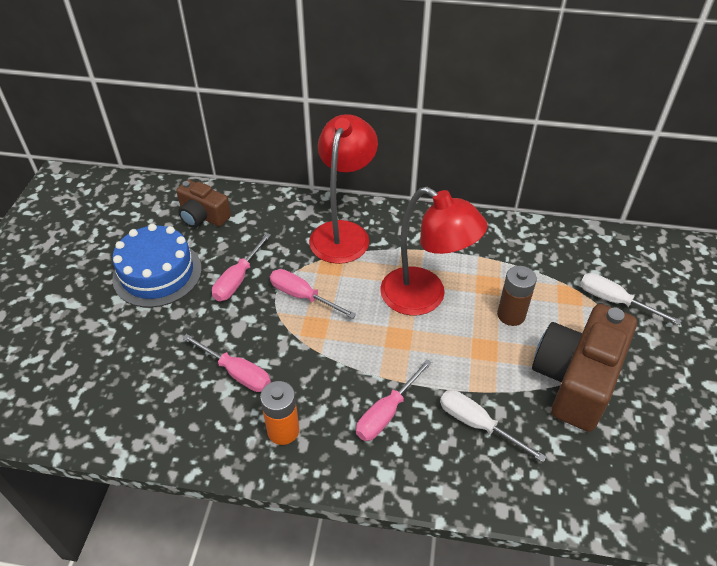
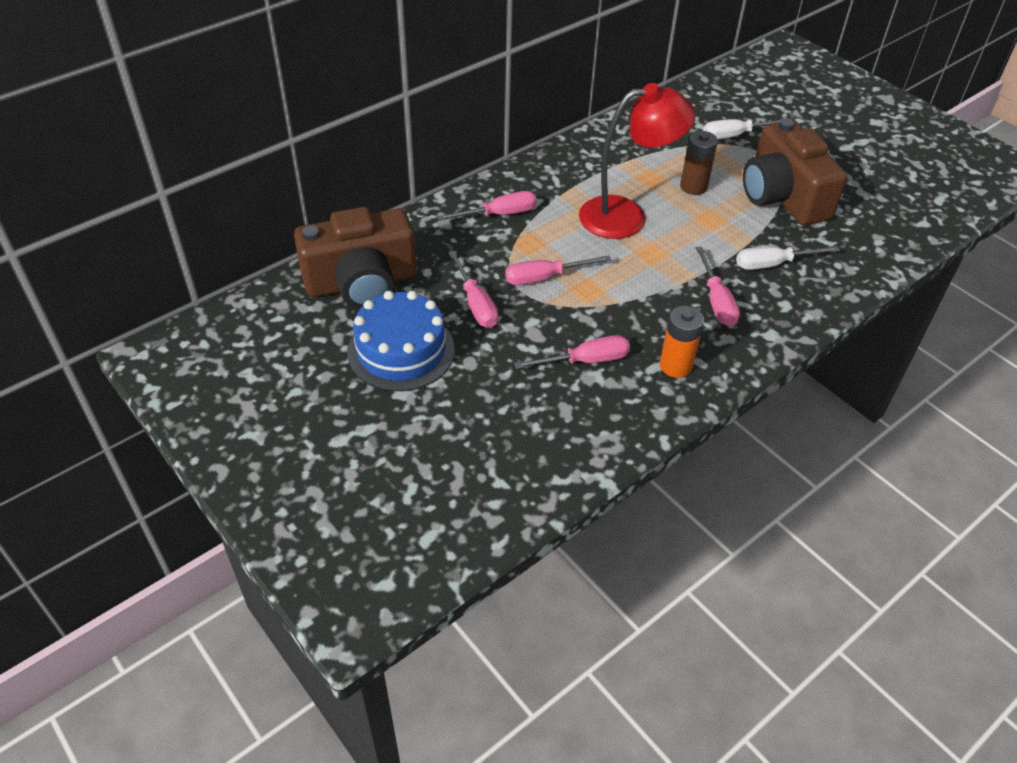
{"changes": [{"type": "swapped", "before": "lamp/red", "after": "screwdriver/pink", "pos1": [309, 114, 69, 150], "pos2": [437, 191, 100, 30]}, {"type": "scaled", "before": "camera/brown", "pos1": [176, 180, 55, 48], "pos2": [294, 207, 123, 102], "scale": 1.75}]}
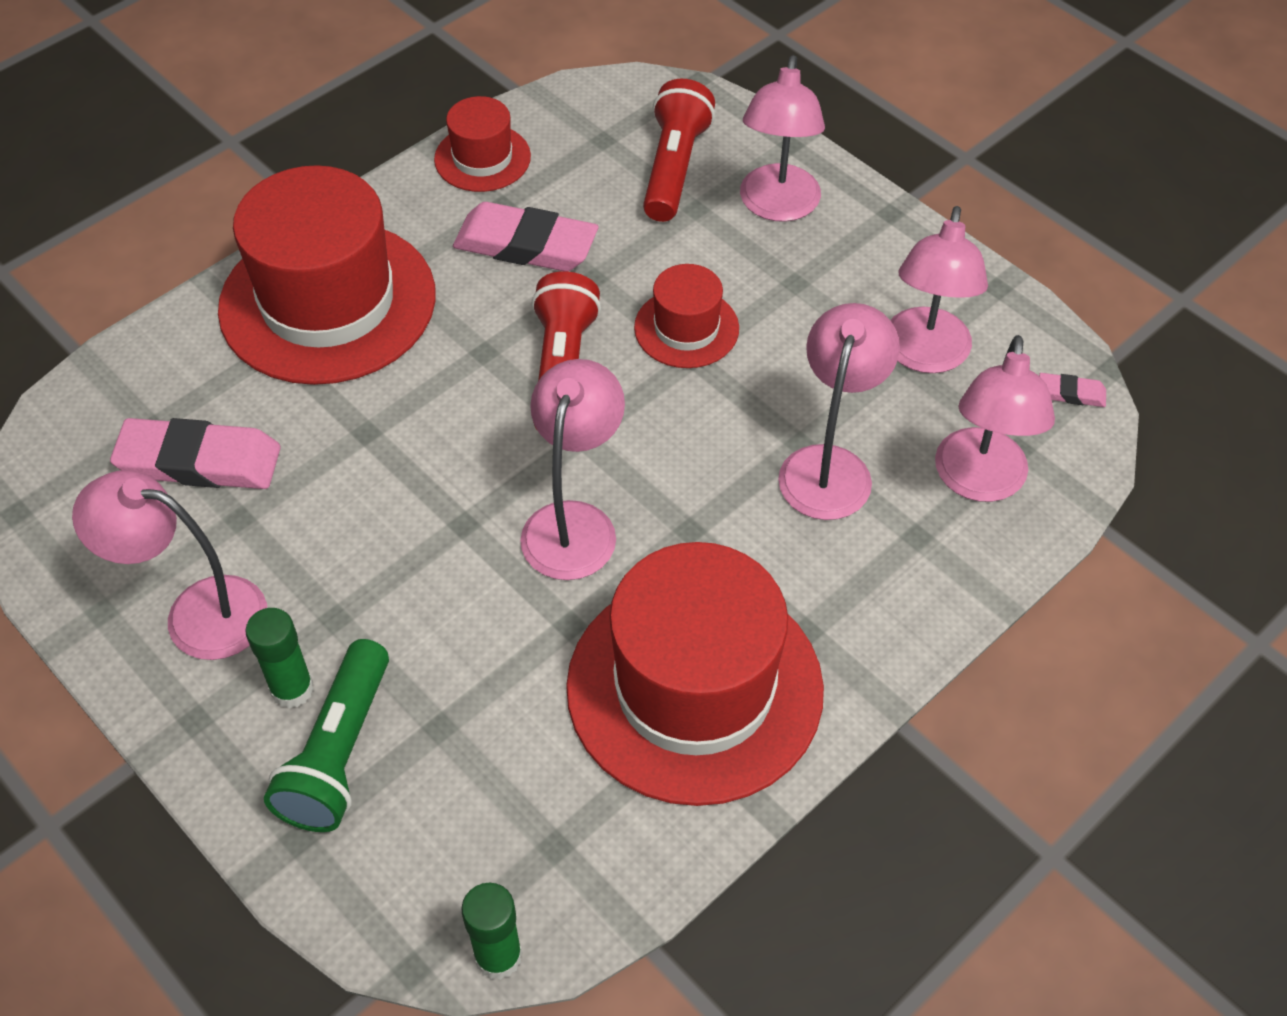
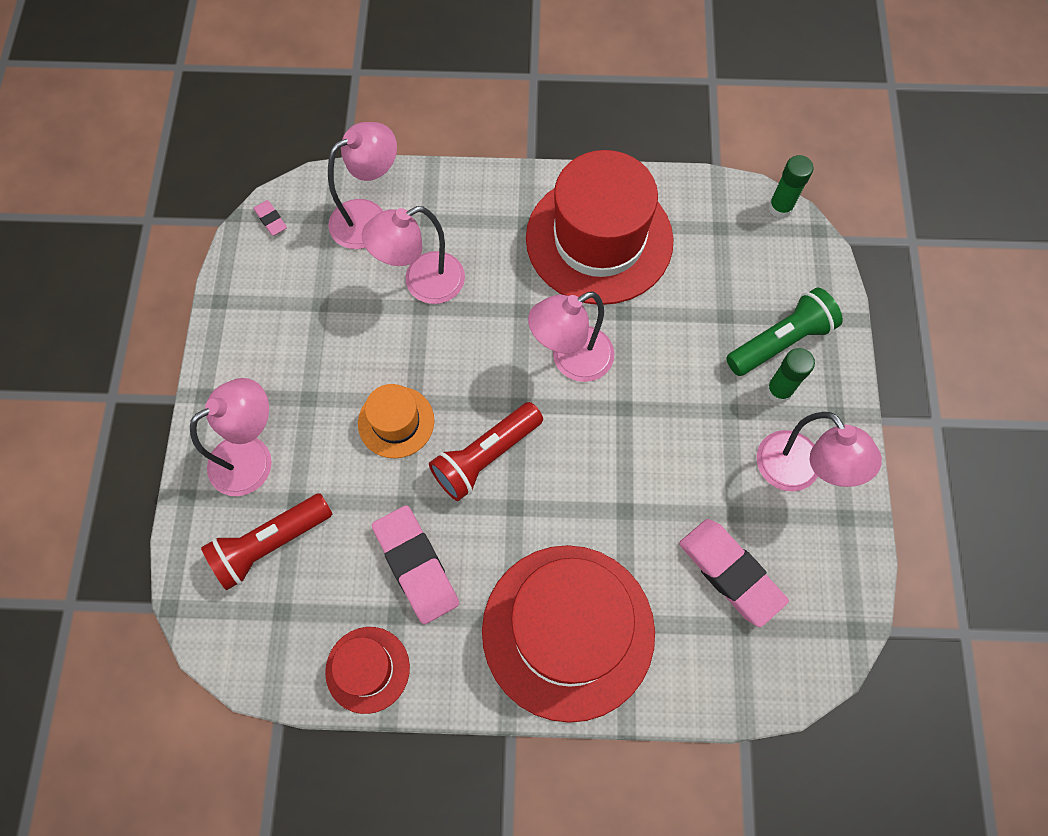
{"changes": [{"type": "gone", "before": "lamp/pink", "pos1": [891, 206, 97, 167]}, {"type": "repainted", "before": "hat/red", "after": "hat/orange", "pos1": [634, 264, 105, 104], "pos2": [358, 384, 76, 74]}]}
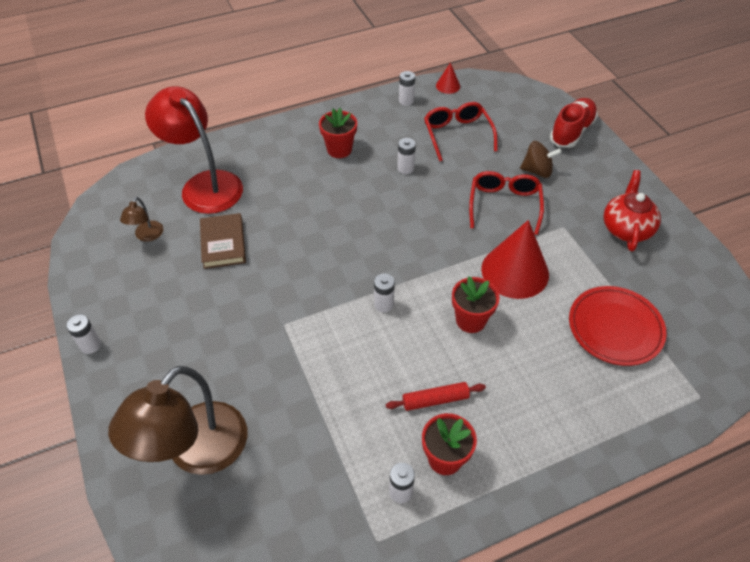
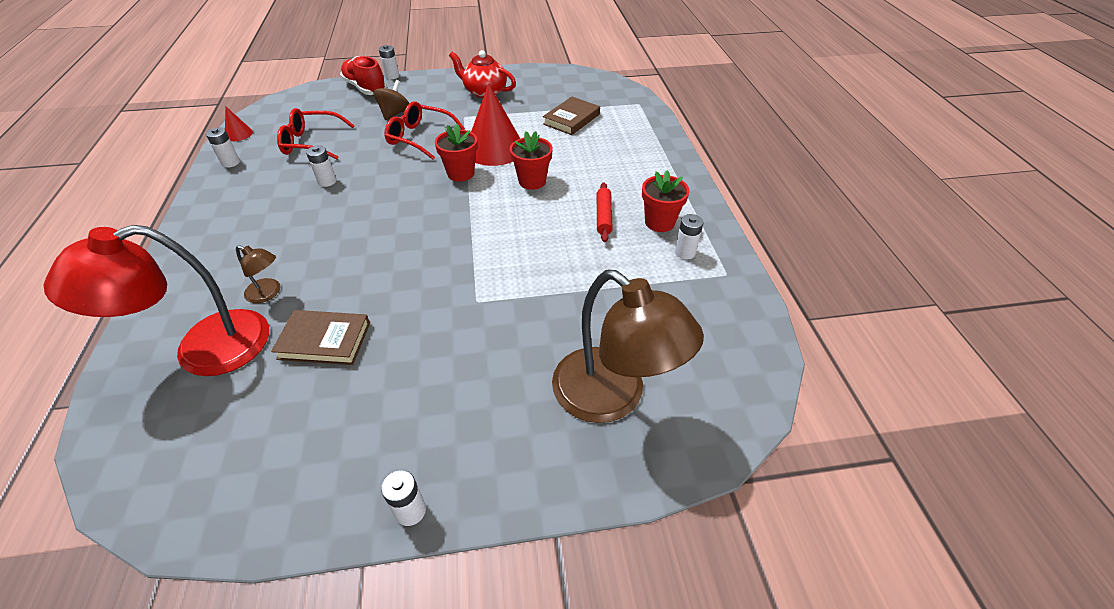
{"changes": [{"type": "shifted", "before": "lamp/brown", "pos1": [120, 197, 43, 44], "pos2": [236, 245, 44, 58]}, {"type": "shifted", "before": "flower pot/red", "pos1": [319, 108, 38, 50], "pos2": [435, 124, 43, 58]}, {"type": "shifted", "before": "battery/white", "pos1": [374, 274, 21, 39], "pos2": [379, 45, 20, 34]}, {"type": "swapped", "before": "plate/red", "after": "book/brown", "pos1": [569, 286, 98, 80], "pos2": [543, 97, 57, 38]}]}
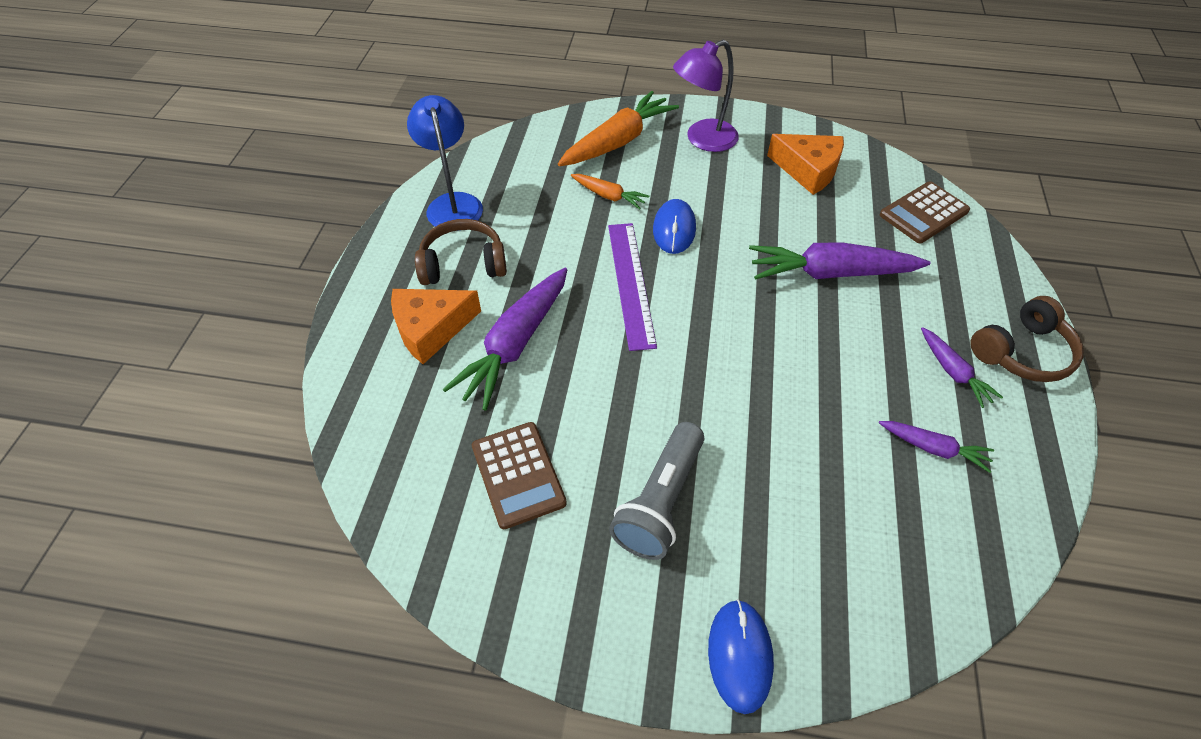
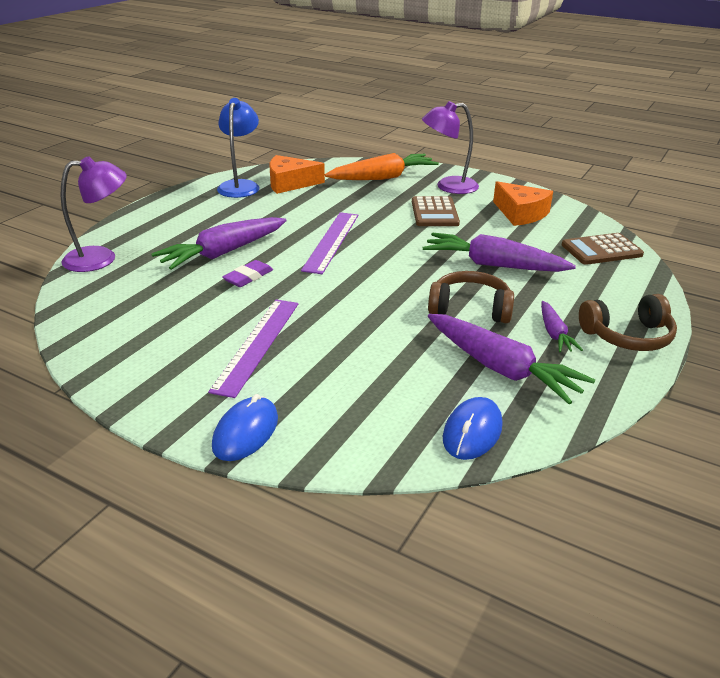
{"changes": [{"type": "gone", "before": "carrot/orange", "pos1": [571, 174, 78, 35]}, {"type": "new", "after": "lamp/purple", "pos2": [60, 156, 67, 116]}, {"type": "new", "after": "eraser/purple", "pos2": [222, 260, 51, 27]}, {"type": "shifted", "before": "cheese/orange", "pos1": [391, 289, 90, 75], "pos2": [270, 155, 55, 39]}, {"type": "shifted", "before": "headphones/brown", "pos1": [415, 219, 92, 66], "pos2": [428, 271, 86, 52]}, {"type": "shifted", "before": "calculator/brown", "pos1": [472, 422, 95, 107], "pos2": [412, 196, 48, 30]}, {"type": "shifted", "before": "mouse/blue", "pos1": [653, 199, 43, 55], "pos2": [443, 397, 59, 63]}, {"type": "swapped", "before": "flashlight/grey", "after": "ruler/purple", "pos1": [609, 422, 95, 138], "pos2": [208, 299, 90, 99]}, {"type": "scaled", "before": "carrot/purple", "pos1": [879, 421, 115, 52], "pos2": [428, 314, 167, 90], "scale": 1.89}]}
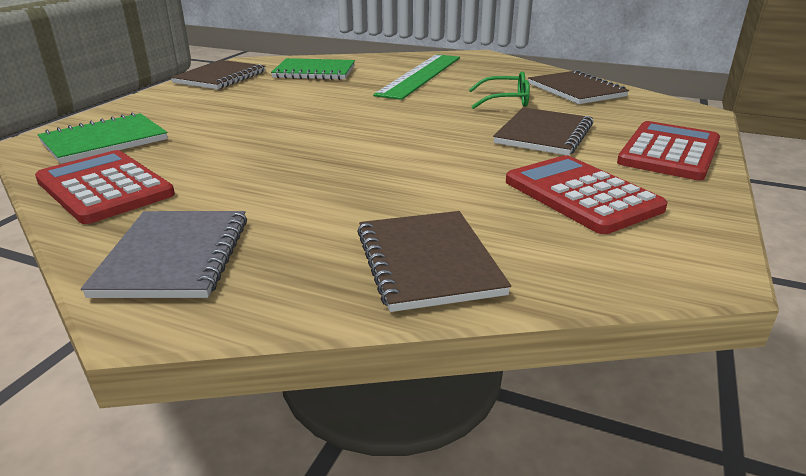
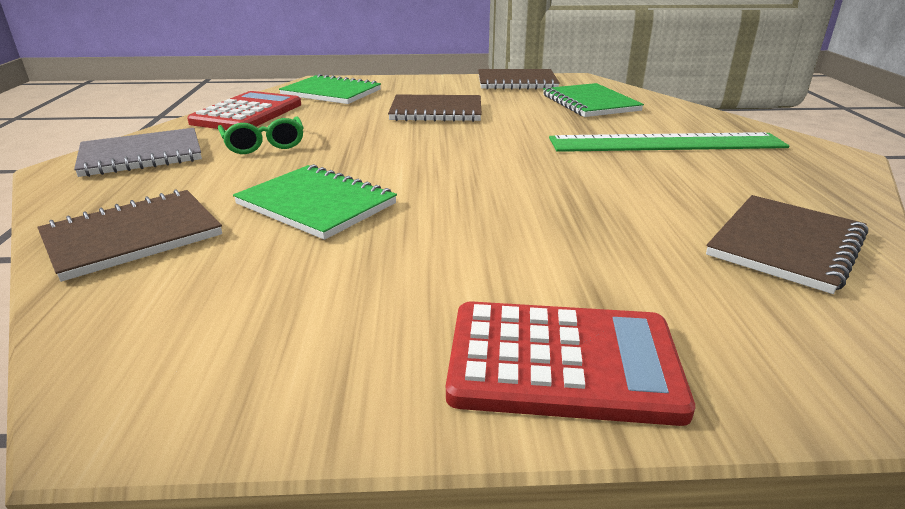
{"changes": [{"type": "gone", "before": "calculator/red", "pos1": [506, 155, 162, 79]}, {"type": "new", "after": "notebook/green", "pos2": [233, 164, 164, 76]}, {"type": "shifted", "before": "glasses/green", "pos1": [469, 71, 61, 38], "pos2": [218, 116, 85, 38]}, {"type": "shifted", "before": "notebook/brown", "pos1": [493, 107, 100, 49], "pos2": [388, 95, 94, 27]}]}
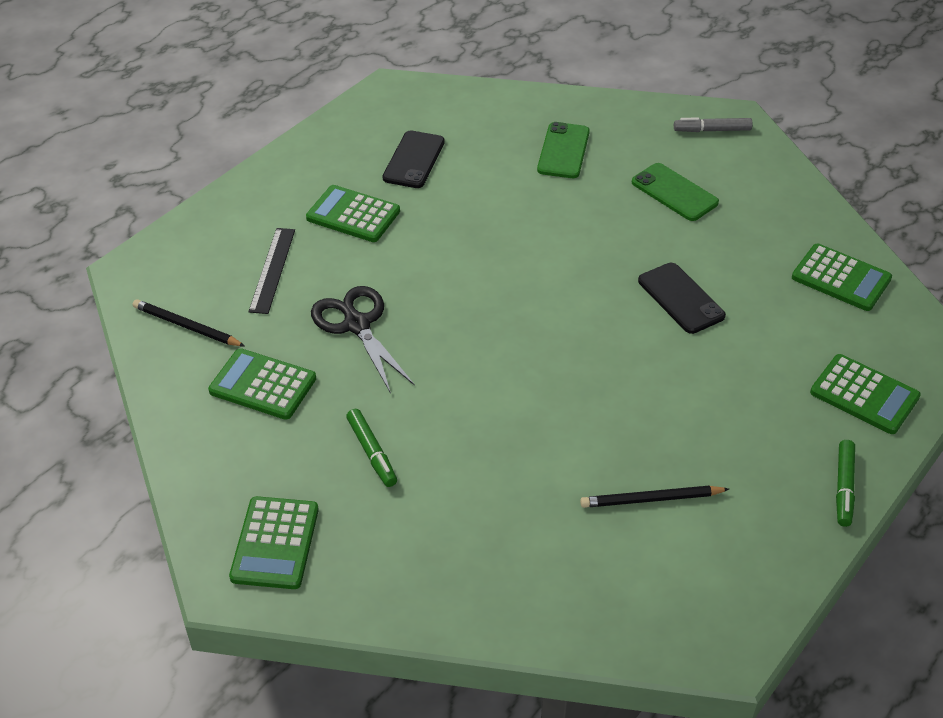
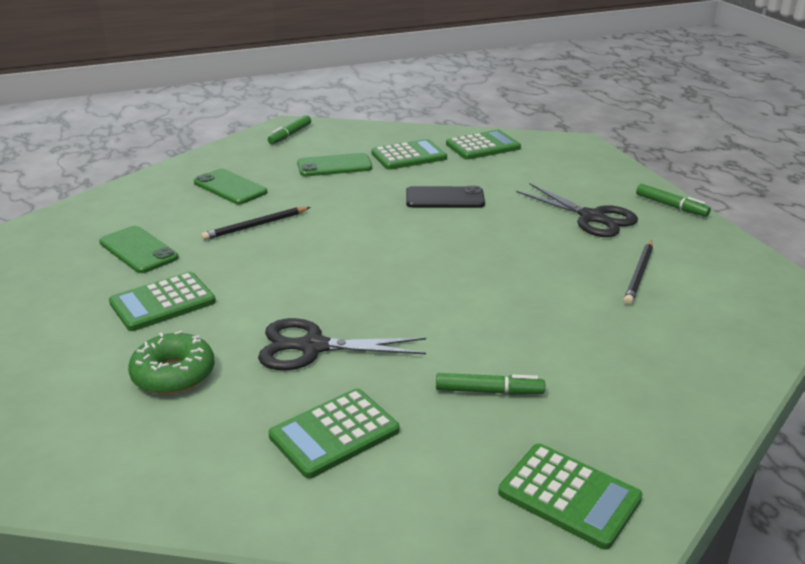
{"changes": [{"type": "new", "after": "scissors/black", "pos2": [516, 183, 122, 54]}, {"type": "shifted", "before": "pencil/black", "pos1": [133, 299, 112, 47], "pos2": [201, 207, 110, 33]}, {"type": "shifted", "before": "calculator/green", "pos1": [810, 354, 111, 80], "pos2": [371, 139, 76, 31]}, {"type": "swapped", "before": "ruler/black", "after": "donut/green", "pos1": [248, 228, 47, 86], "pos2": [128, 331, 87, 64]}, {"type": "repainted", "before": "phone/black", "after": "phone/green", "pos1": [383, 131, 62, 57], "pos2": [99, 226, 80, 47]}, {"type": "repainted", "before": "marker/grey", "after": "marker/green", "pos1": [674, 117, 79, 15], "pos2": [268, 115, 43, 29]}]}
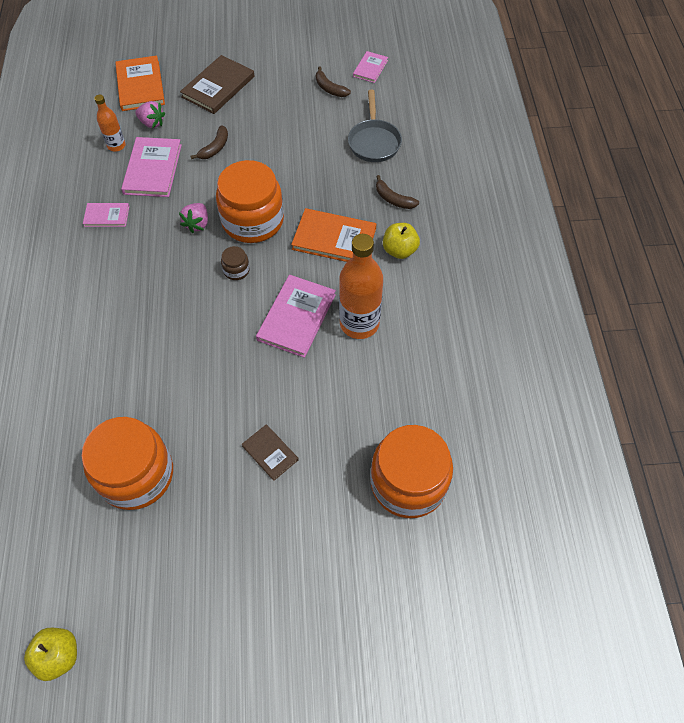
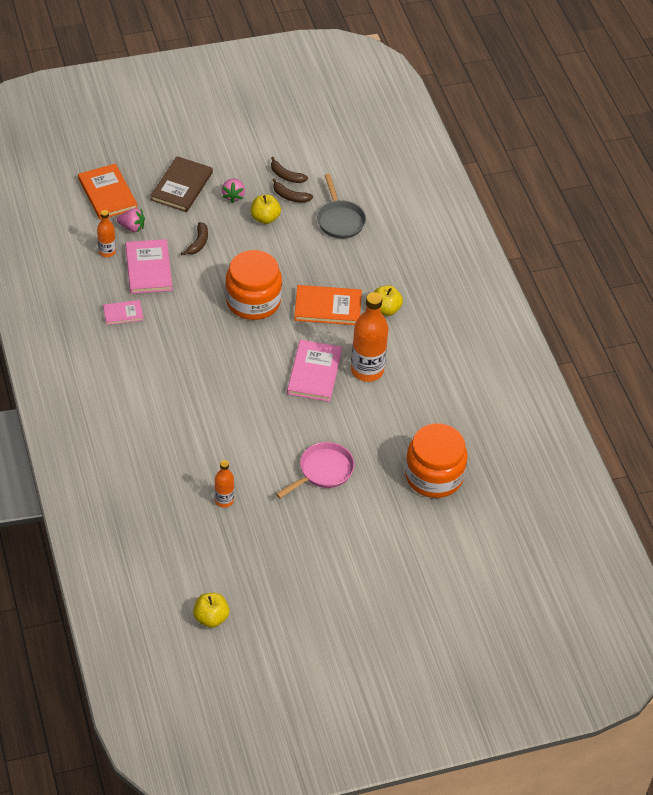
{"changes": [{"type": "gone", "before": "jar/brown", "pos1": [221, 246, 29, 34]}, {"type": "gone", "before": "book/pink", "pos1": [353, 51, 35, 32]}, {"type": "new", "after": "apple/yellow", "pos2": [251, 194, 30, 30]}, {"type": "shifted", "before": "strawberry/pink", "pos1": [179, 203, 29, 30], "pos2": [222, 178, 23, 25]}, {"type": "shifted", "before": "banana/brown", "pos1": [376, 175, 43, 34], "pos2": [272, 178, 41, 25]}, {"type": "swapped", "before": "jar/orange", "after": "bottle/orange", "pos1": [81, 417, 92, 93], "pos2": [215, 460, 19, 47]}, {"type": "swapped", "before": "book/brown", "after": "pan/pink", "pos1": [242, 424, 57, 57], "pos2": [276, 442, 79, 56]}]}
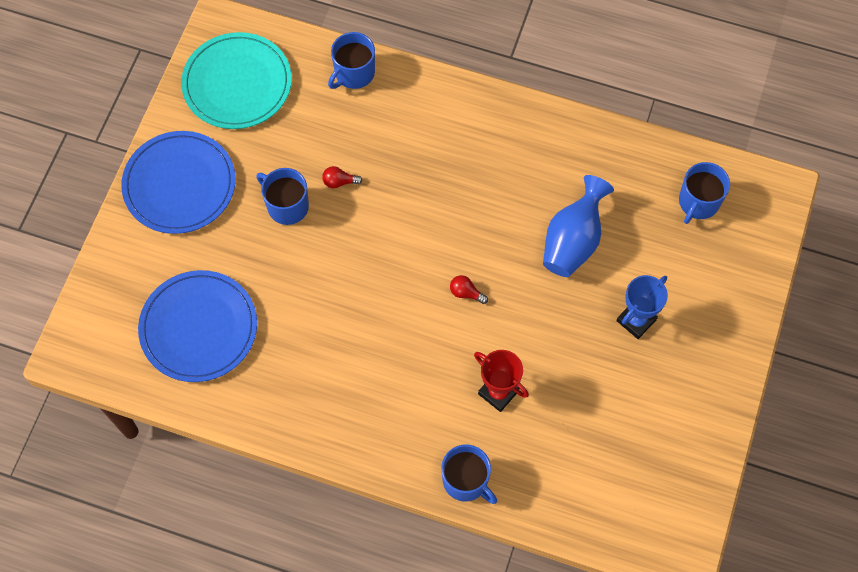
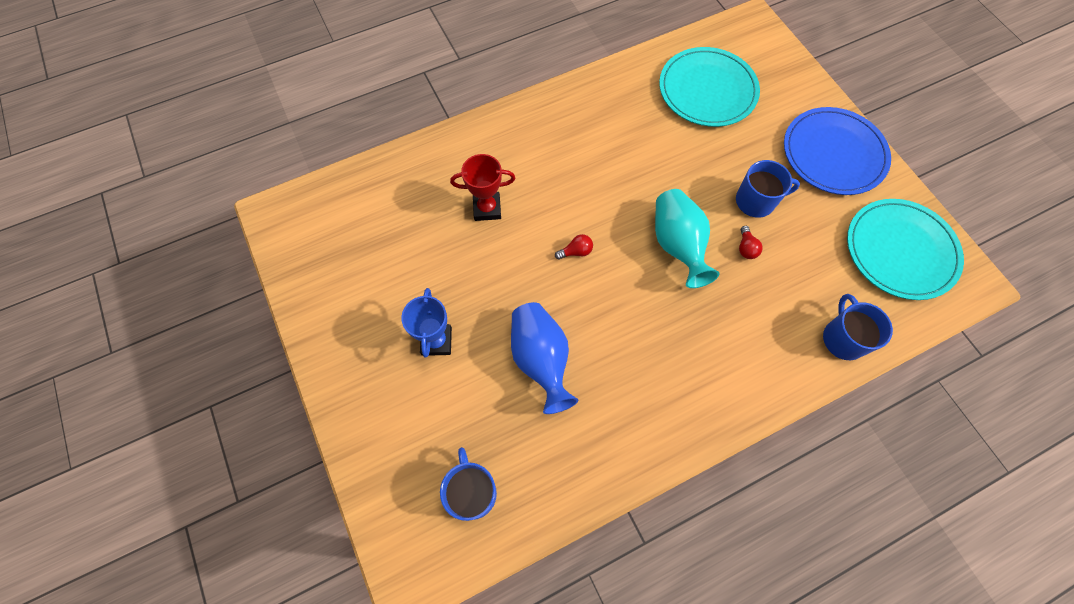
{"changes": [{"type": "gone", "before": "mug/blue", "pos1": [441, 445, 56, 59]}, {"type": "new", "after": "vase/turquoise", "pos2": [655, 189, 64, 99]}, {"type": "repainted", "before": "plate/blue", "after": "plate/turquoise", "pos1": [138, 270, 119, 112], "pos2": [659, 47, 101, 80]}, {"type": "rotated", "before": "light bulb/red", "pos1": [322, 166, 41, 23], "pos2": [739, 226, 24, 33], "turn": 135}]}
